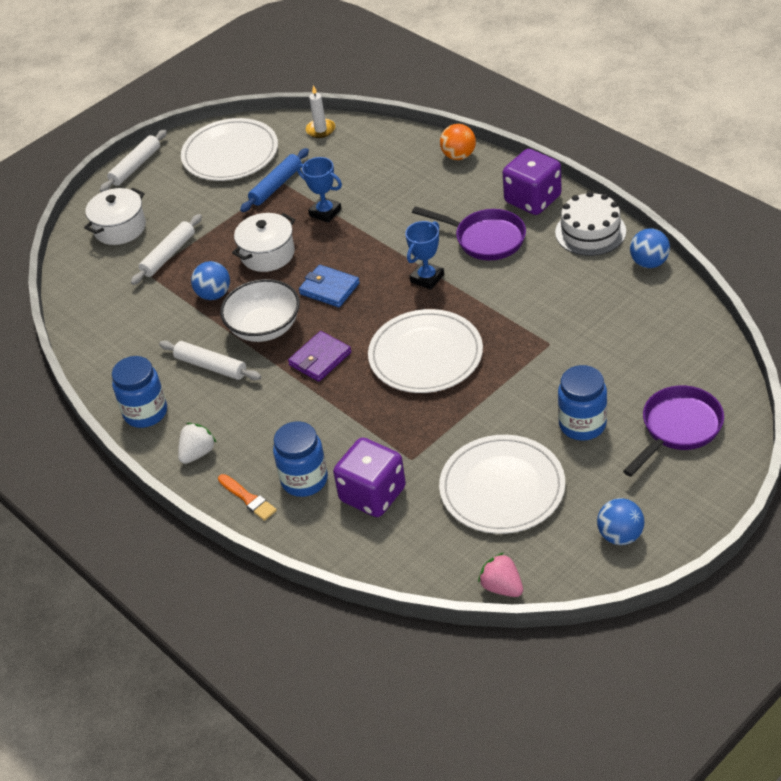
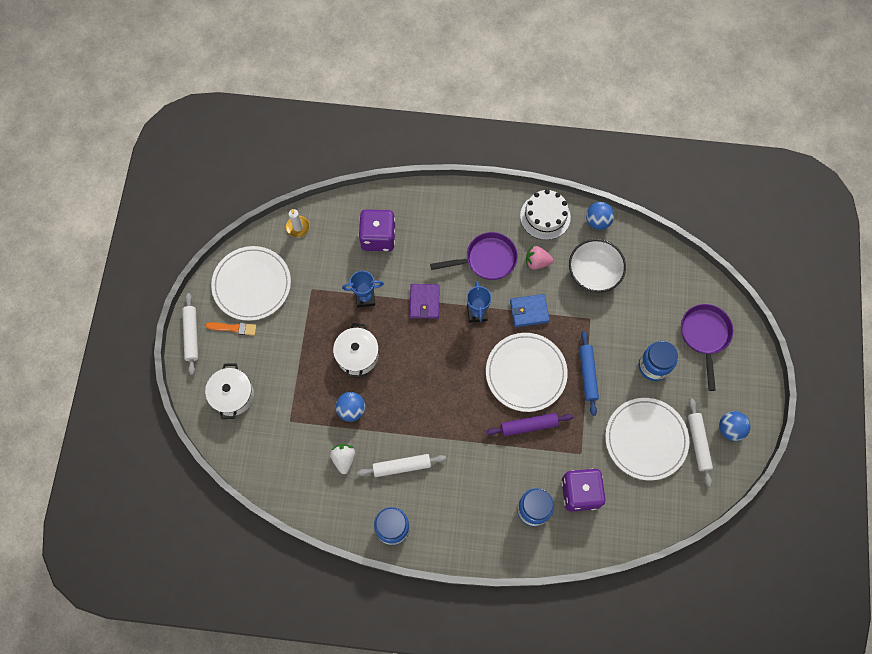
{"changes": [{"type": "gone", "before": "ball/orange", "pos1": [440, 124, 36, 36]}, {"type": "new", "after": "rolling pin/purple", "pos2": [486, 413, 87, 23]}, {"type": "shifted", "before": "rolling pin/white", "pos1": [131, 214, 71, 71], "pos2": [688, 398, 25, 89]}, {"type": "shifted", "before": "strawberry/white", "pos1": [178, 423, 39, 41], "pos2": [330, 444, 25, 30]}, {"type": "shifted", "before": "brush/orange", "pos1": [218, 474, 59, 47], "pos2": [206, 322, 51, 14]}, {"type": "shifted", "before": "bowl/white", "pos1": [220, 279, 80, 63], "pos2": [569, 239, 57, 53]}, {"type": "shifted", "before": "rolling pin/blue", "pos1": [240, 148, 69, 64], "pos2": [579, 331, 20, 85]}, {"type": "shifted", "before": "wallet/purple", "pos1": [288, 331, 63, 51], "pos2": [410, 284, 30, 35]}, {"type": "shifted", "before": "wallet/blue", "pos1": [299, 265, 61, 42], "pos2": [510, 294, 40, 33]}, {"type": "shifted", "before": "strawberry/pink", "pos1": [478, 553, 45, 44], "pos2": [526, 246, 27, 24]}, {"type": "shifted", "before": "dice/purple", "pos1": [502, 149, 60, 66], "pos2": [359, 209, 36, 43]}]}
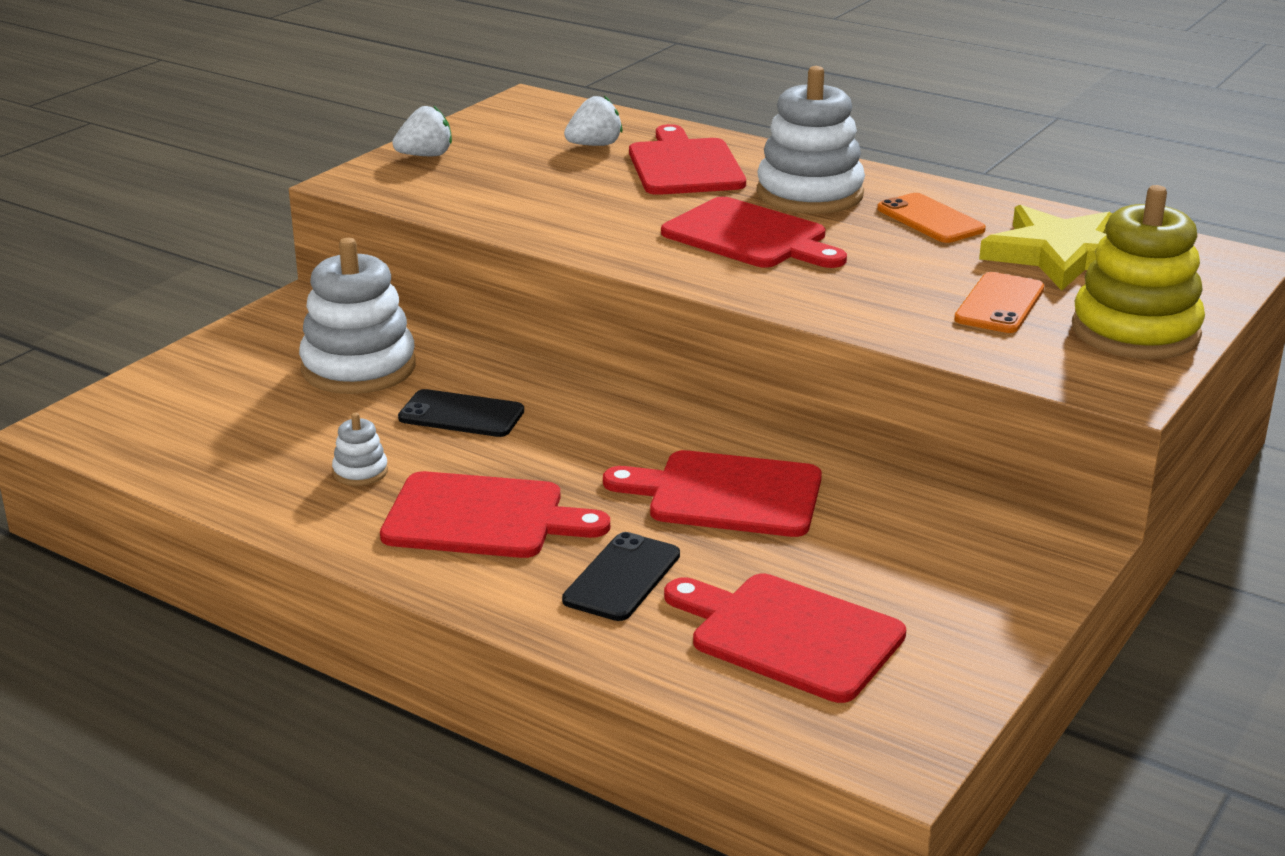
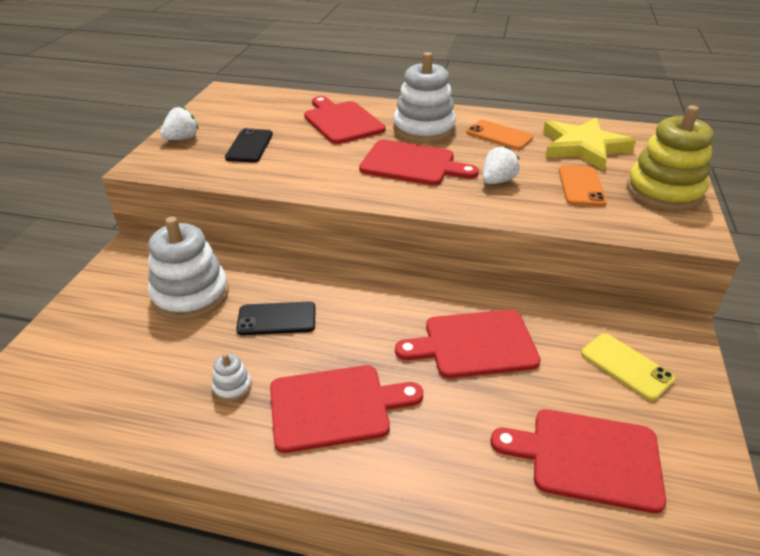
{"changes": [{"type": "new", "after": "phone/yellow", "pos2": [581, 333, 94, 68]}, {"type": "shifted", "before": "phone/black", "pos1": [562, 532, 118, 89], "pos2": [225, 128, 48, 34]}, {"type": "shifted", "before": "strawberry/white", "pos1": [564, 96, 58, 50], "pos2": [483, 146, 37, 38]}]}
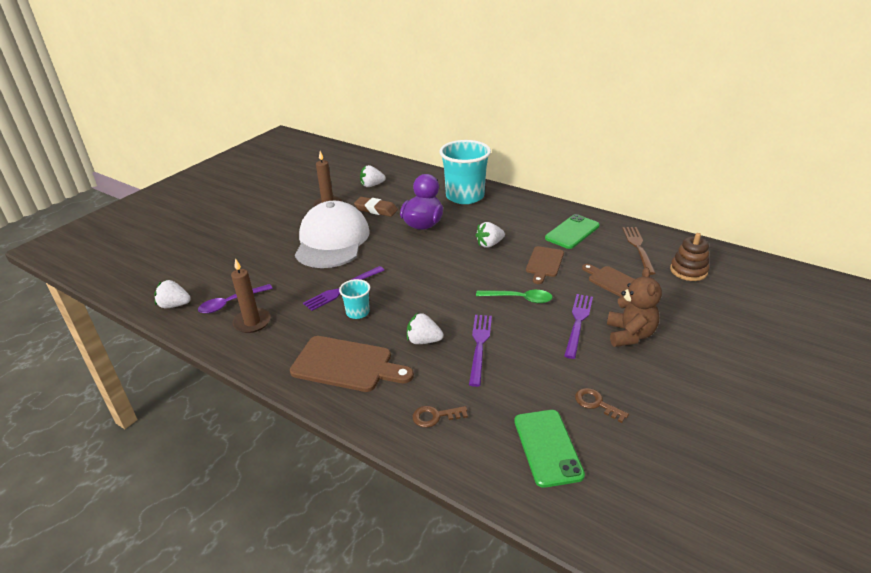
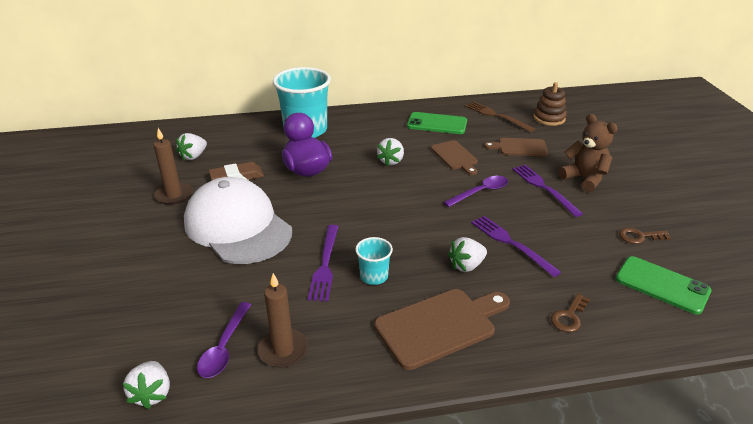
{"changes": [{"type": "repainted", "before": "spoon/green", "after": "spoon/purple", "pos1": [476, 290, 77, 13], "pos2": [443, 176, 65, 31]}, {"type": "rotated", "before": "strawberry/white", "pos1": [154, 280, 37, 28], "pos2": [123, 361, 47, 48], "turn": -60}, {"type": "rotated", "before": "phone/green", "pos1": [545, 214, 55, 35], "pos2": [407, 112, 60, 22], "turn": -75}]}
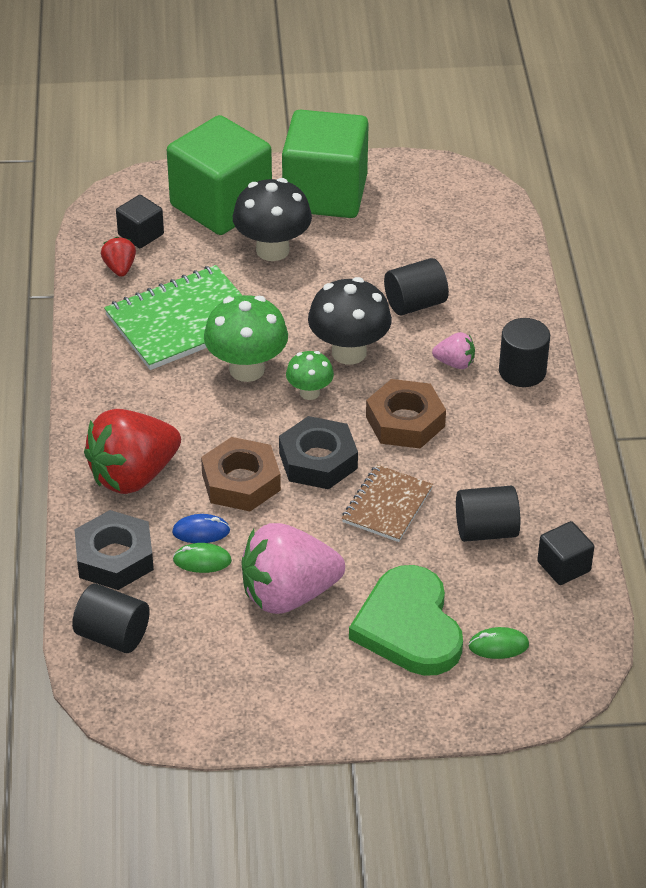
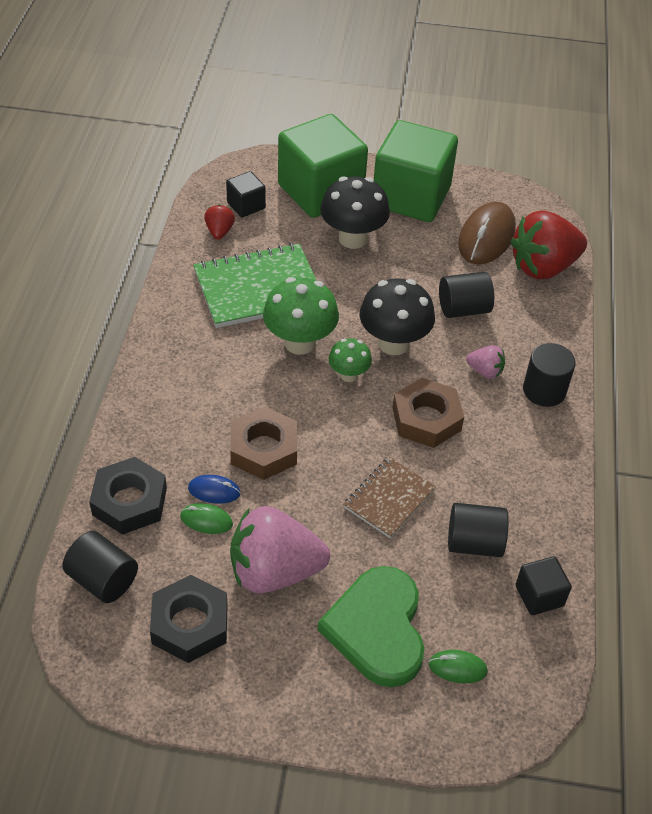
{"changes": [{"type": "new", "after": "mouse/brown", "pos2": [458, 202, 58, 62]}, {"type": "shifted", "before": "strawberry/red", "pos1": [84, 409, 97, 85], "pos2": [511, 211, 76, 69]}, {"type": "shifted", "before": "nut/black", "pos1": [279, 416, 79, 73], "pos2": [150, 575, 77, 88]}]}
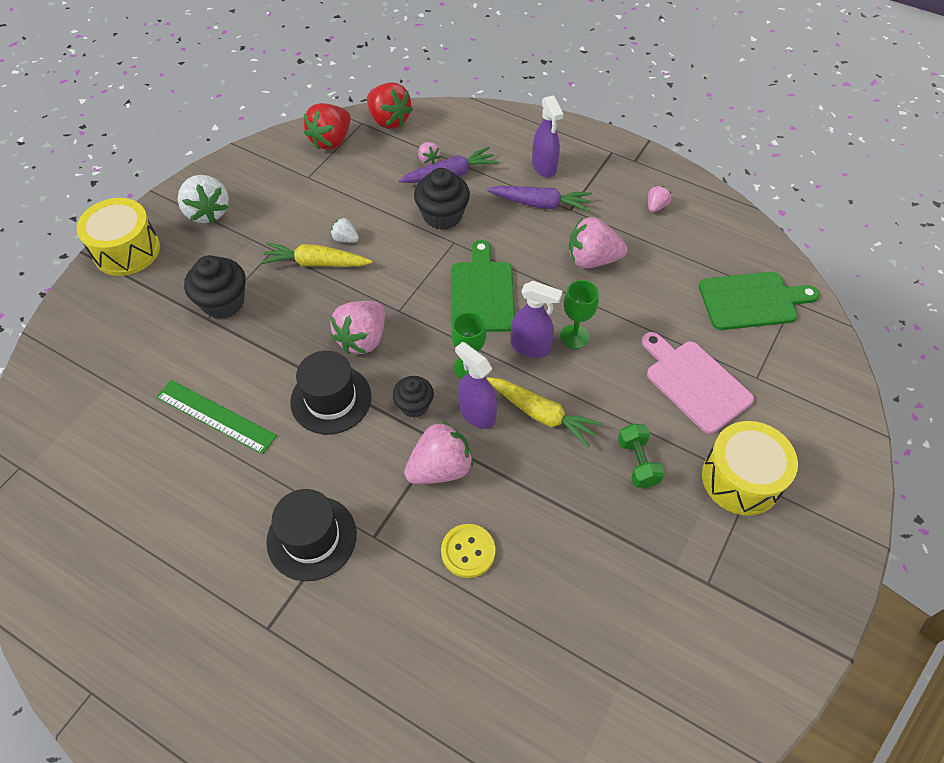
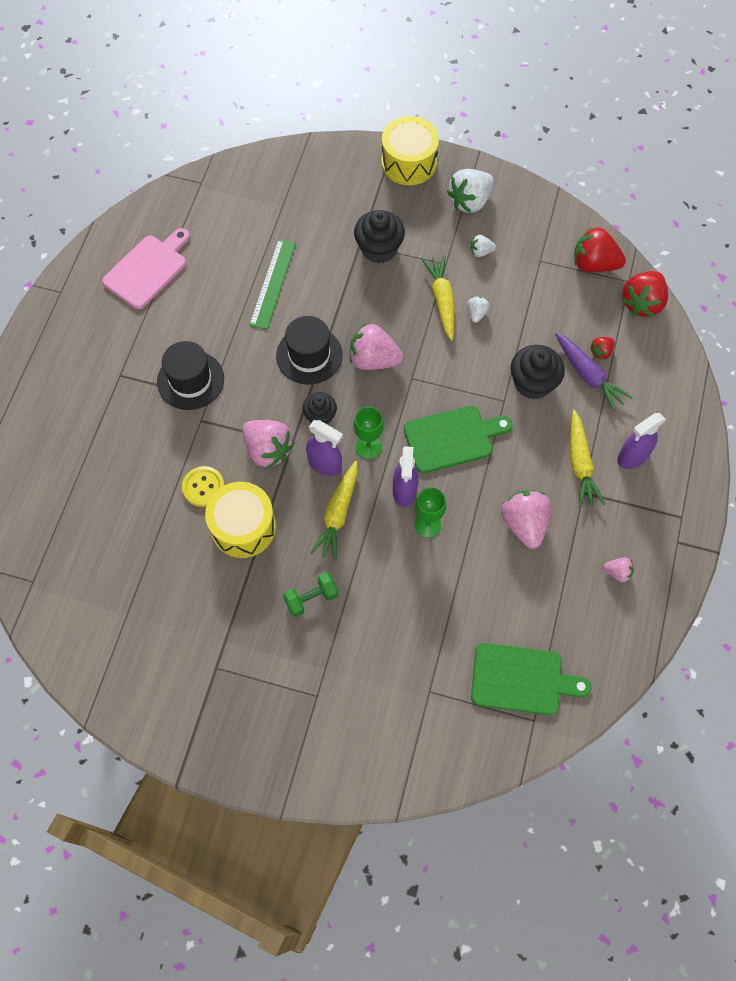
{"changes": [{"type": "new", "after": "strawberry/white", "pos2": [471, 235, 25, 22]}, {"type": "shifted", "before": "cutting board/pink", "pos1": [642, 332, 112, 102], "pos2": [102, 228, 88, 81]}, {"type": "shifted", "before": "drum/yellow", "pos1": [702, 421, 96, 95], "pos2": [205, 482, 71, 76]}, {"type": "repainted", "before": "strawberry/pink", "after": "strawberry/red", "pos1": [418, 142, 23, 23], "pos2": [590, 337, 25, 23]}, {"type": "repainted", "before": "carrot/purple", "after": "carrot/yellow", "pos1": [487, 186, 105, 26], "pos2": [570, 410, 35, 98]}, {"type": "rotated", "before": "spray bottle/purple", "pos1": [455, 342, 42, 87], "pos2": [306, 420, 37, 56], "turn": 90}, {"type": "rotated", "before": "cutting board/green", "pos1": [699, 272, 120, 58], "pos2": [471, 643, 120, 72], "turn": -60}]}
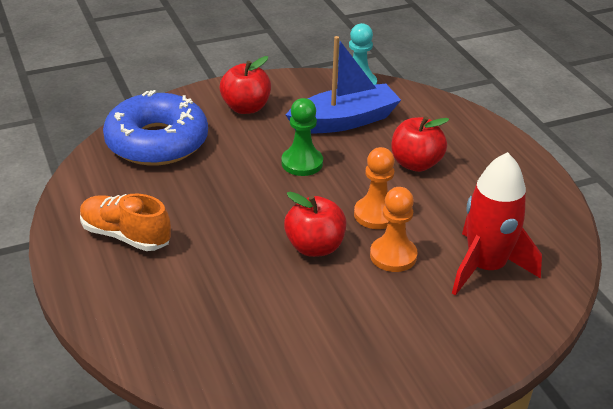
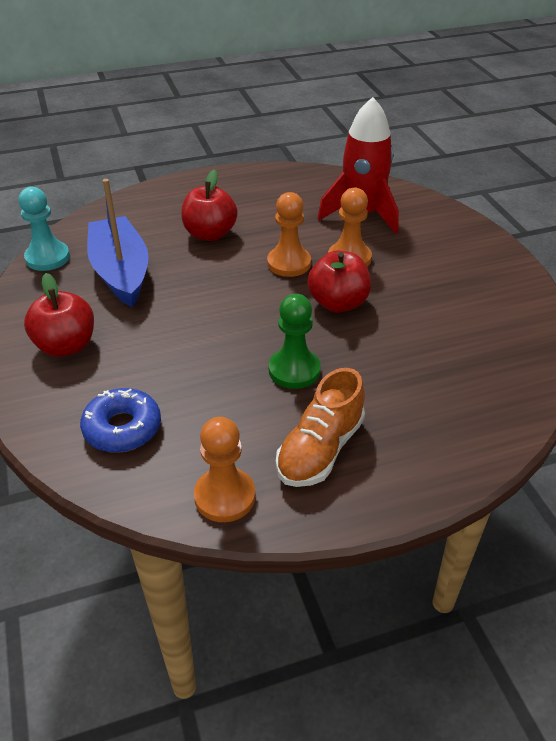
{"changes": [{"type": "new", "after": "pawn/orange", "pos2": [194, 417, 61, 105]}, {"type": "shifted", "before": "pawn/green", "pos1": [281, 98, 42, 78], "pos2": [269, 294, 52, 95]}, {"type": "scaled", "before": "donut/blue", "pos1": [103, 90, 105, 76], "pos2": [80, 388, 81, 65], "scale": 0.55}]}
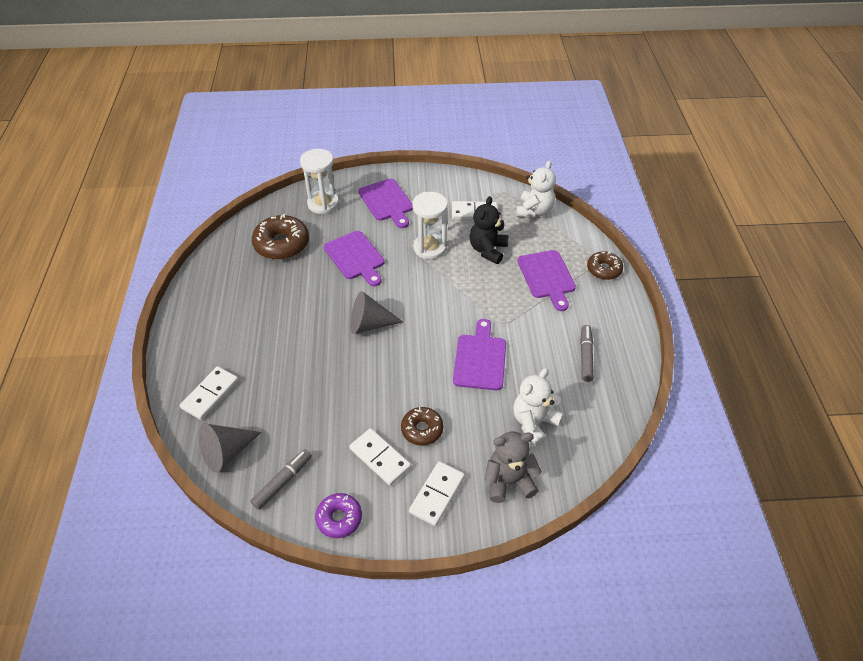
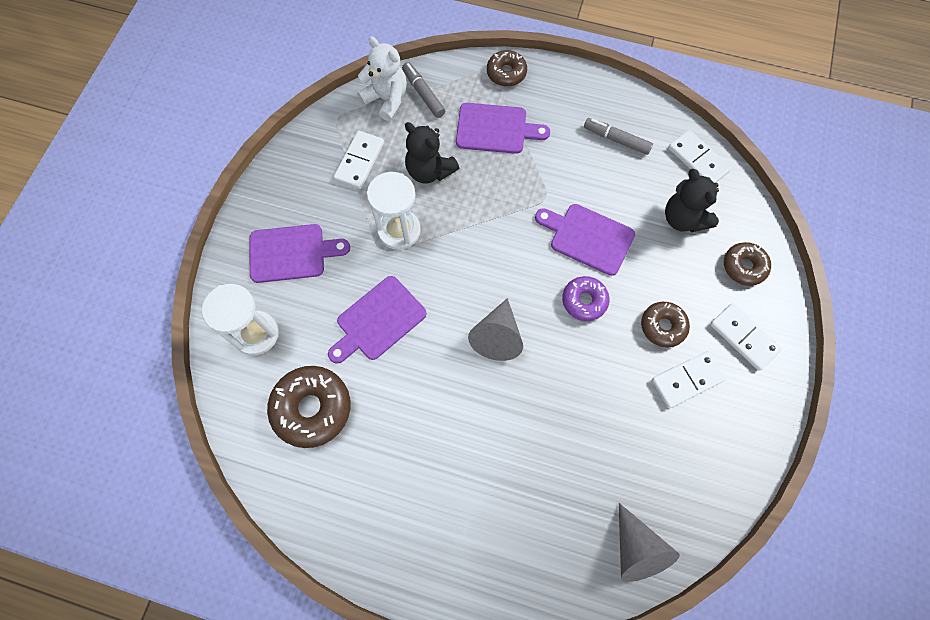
{"changes": [{"type": "shifted", "before": "domino/white", "pos1": [180, 366, 59, 54], "pos2": [668, 130, 64, 53]}, {"type": "shifted", "before": "marker/grey", "pos1": [251, 449, 61, 61], "pos2": [402, 62, 43, 56]}, {"type": "shifted", "before": "donut/purple", "pos1": [315, 493, 47, 45], "pos2": [562, 276, 47, 45]}, {"type": "swapped", "before": "teddy bear/grey", "after": "donut/brown", "pos1": [485, 432, 57, 71], "pos2": [724, 242, 47, 44]}, {"type": "repainted", "before": "teddy bear/white", "after": "teddy bear/black", "pos1": [513, 368, 50, 78], "pos2": [665, 169, 54, 63]}, {"type": "rotated", "before": "cutting board/purple", "pos1": [324, 231, 60, 55], "pos2": [328, 276, 98, 88], "turn": 150}]}
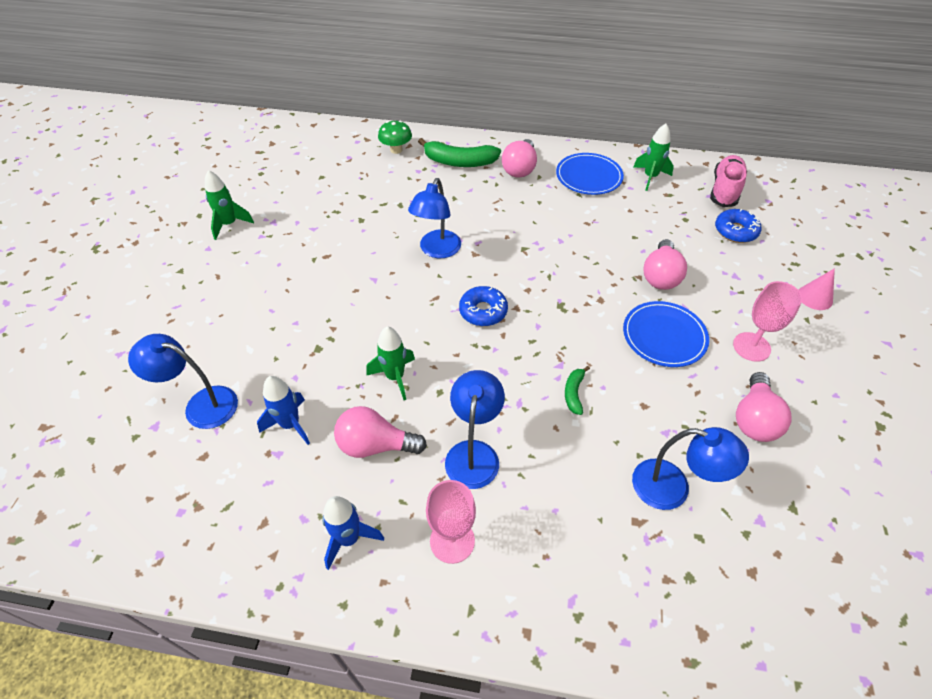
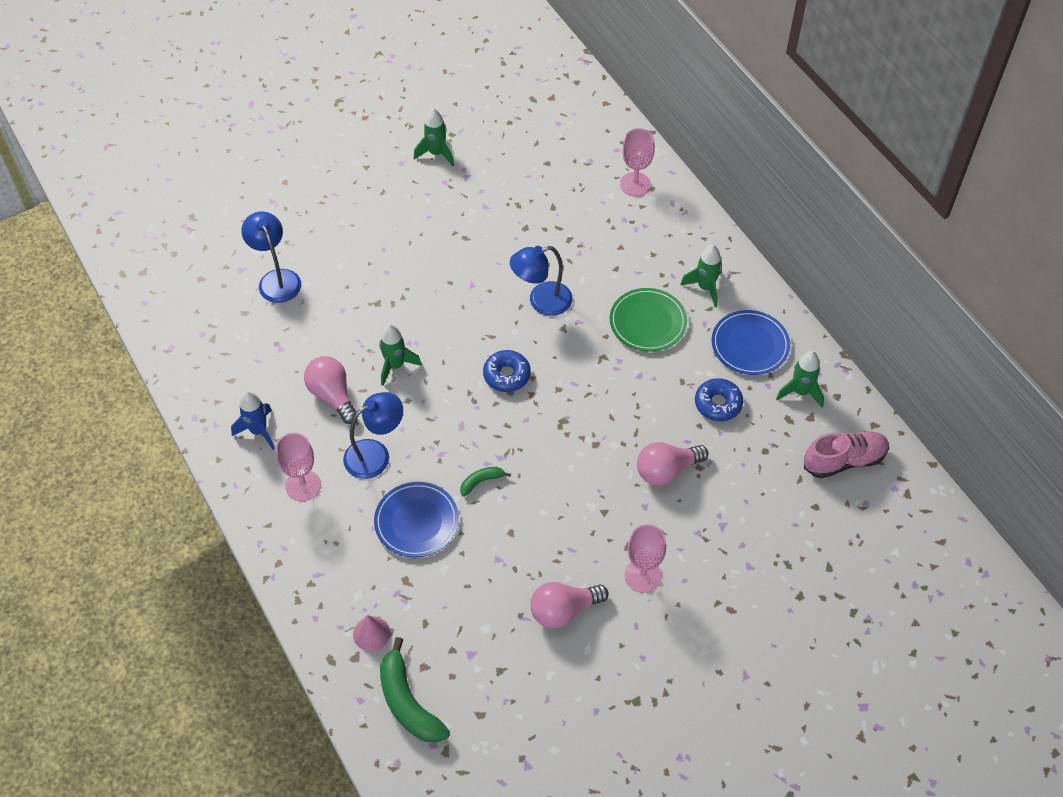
{"changes": [{"type": "gone", "before": "rocket/blue", "pos1": [257, 376, 53, 69]}, {"type": "gone", "before": "lamp/blue", "pos1": [632, 427, 117, 83]}, {"type": "new", "after": "plate/green", "pos2": [610, 288, 77, 63]}, {"type": "shifted", "before": "banana/green", "pos1": [418, 138, 83, 29], "pos2": [380, 637, 70, 106]}, {"type": "shifted", "before": "plate/blue", "pos1": [623, 301, 86, 66], "pos2": [374, 482, 85, 75]}, {"type": "shifted", "before": "donut/blue", "pos1": [715, 209, 46, 34], "pos2": [695, 378, 48, 43]}, {"type": "shifted", "before": "cone/pink", "pos1": [799, 268, 36, 42], "pos2": [353, 615, 38, 36]}, {"type": "swapped", "before": "mushroom/green", "after": "goblet/pink", "pos1": [378, 121, 34, 33], "pos2": [620, 128, 35, 68]}, {"type": "swapped", "before": "light bulb/pink", "after": "rocket/green", "pos1": [502, 139, 35, 39], "pos2": [680, 245, 42, 62]}]}
